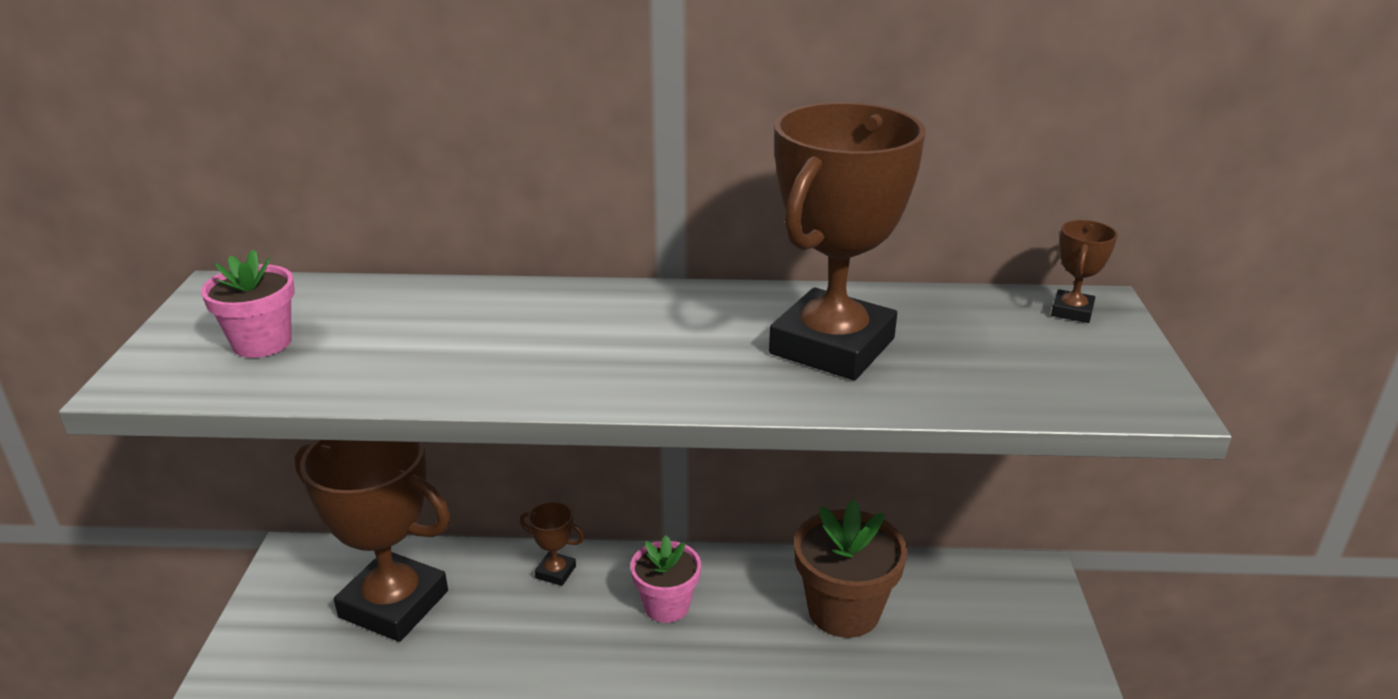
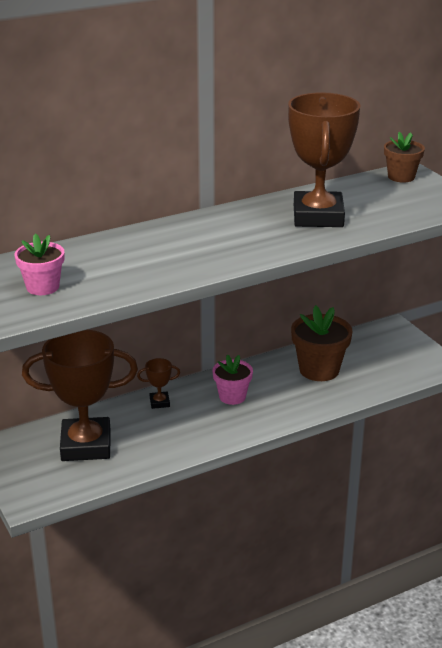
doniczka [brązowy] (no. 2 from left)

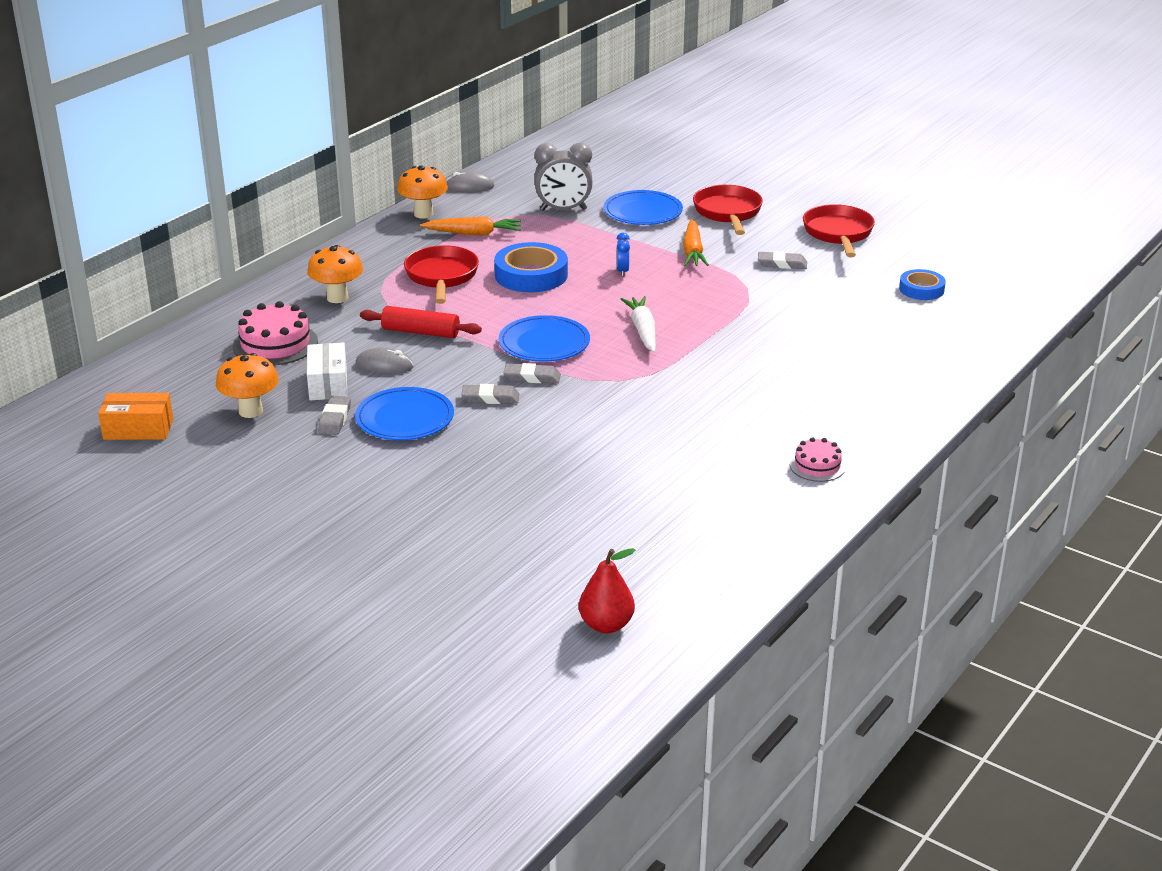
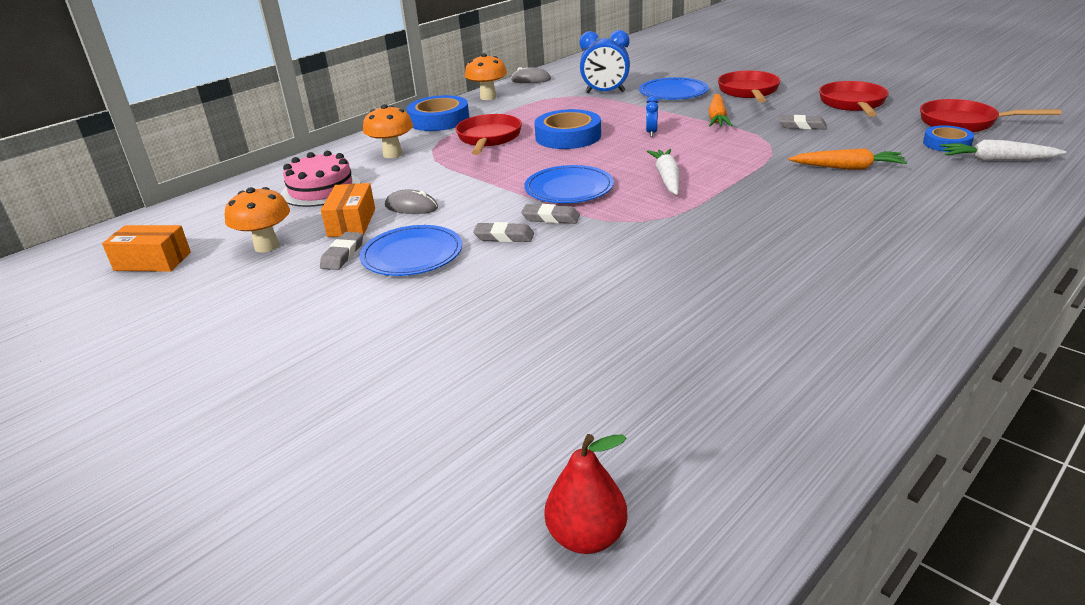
budzik [niebieski] (no. 1 from left); marchewka [pomarańczowy] (no. 2 from left); wałek do ciasta [czerwony]; pudełko [pomarańczowy] (no. 2 from left); tort [różowy] (no. 2 from left in the first image); taśma klejąca [niebieski] (no. 1 from left); patelnia [czerwony] (no. 4 from left); marchewka [biały] (no. 2 from left)

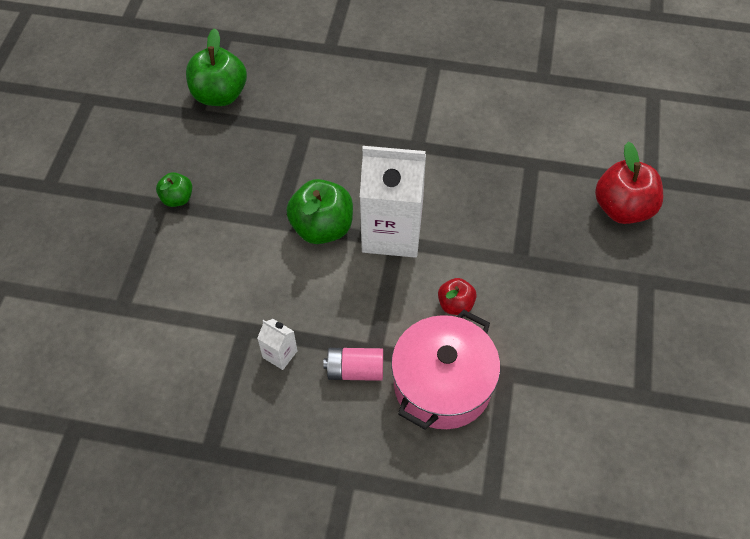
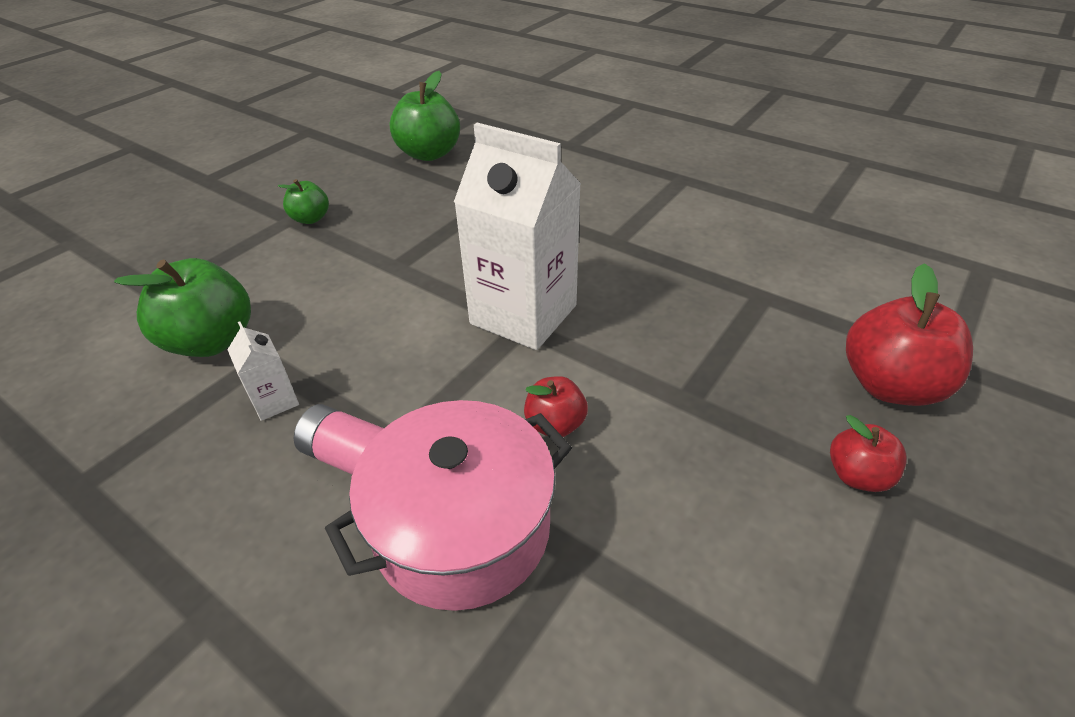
jabłko [zielony] (no. 1 from left); jabłko [czerwony] (no. 2 from left)

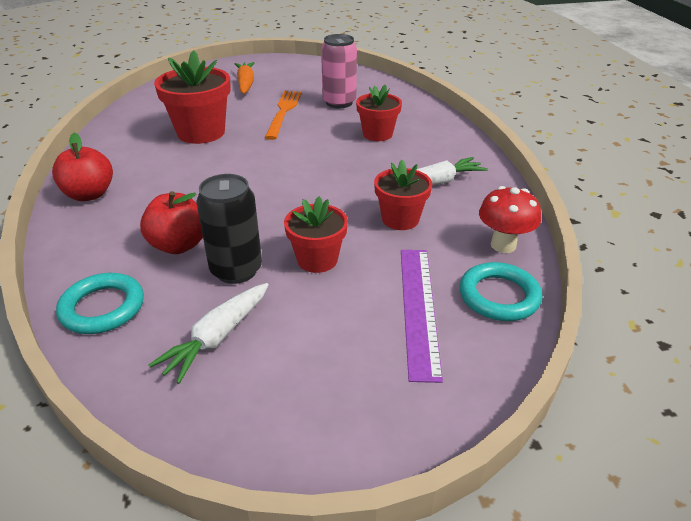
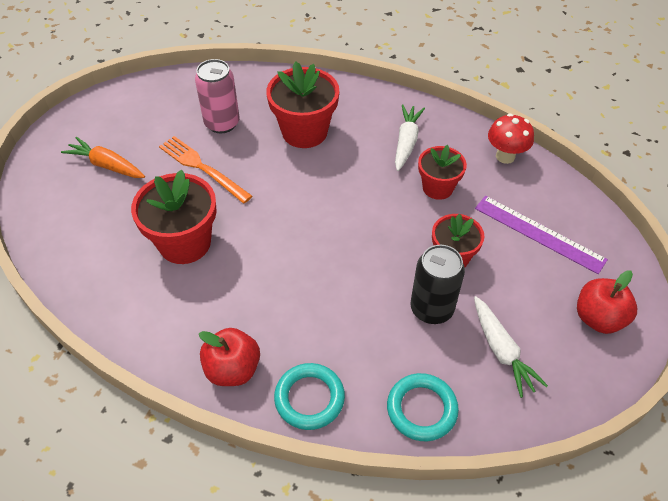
doniczka [czerwony] (no. 2 from left); jabłko [czerwony] (no. 2 from left); pierścień [turkusowy] (no. 1 from left)

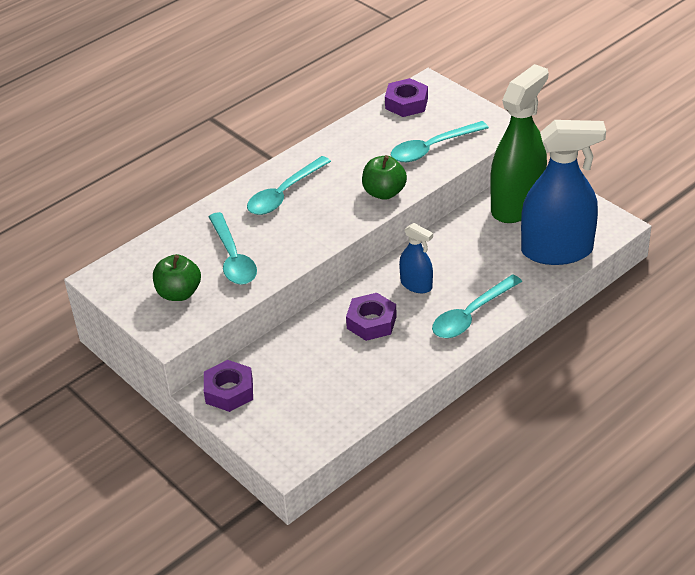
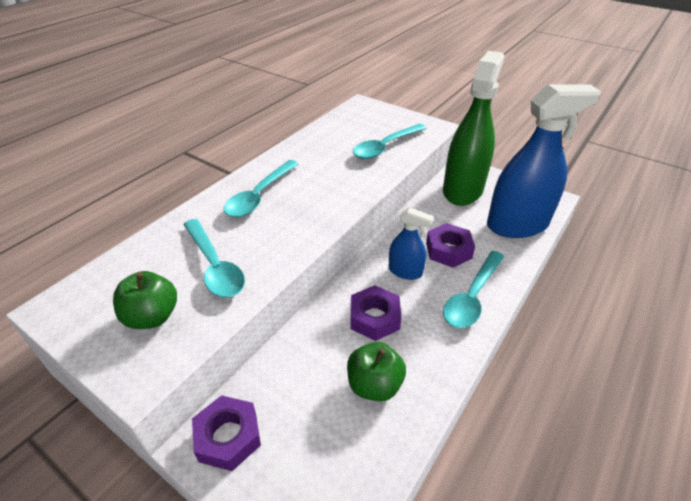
nakrętka [fioletowy] (no. 3 from left); jabłko [zielony] (no. 2 from left)

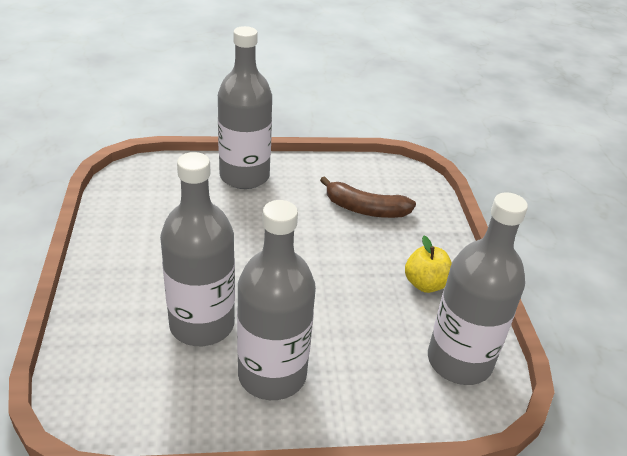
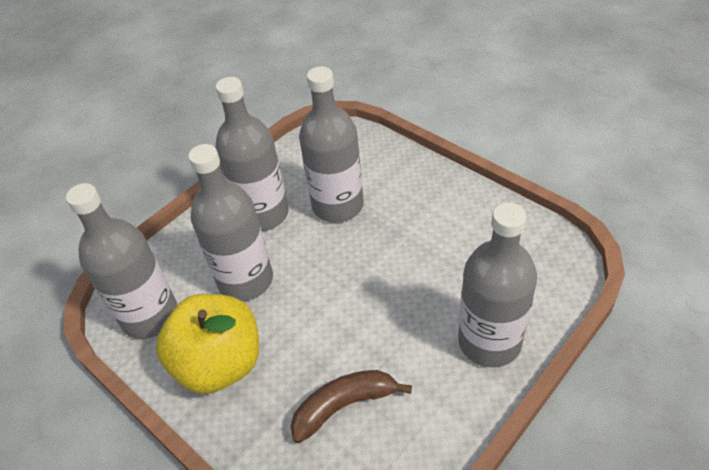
jabłko [żółty]; butelka [szary] (no. 2 from left)

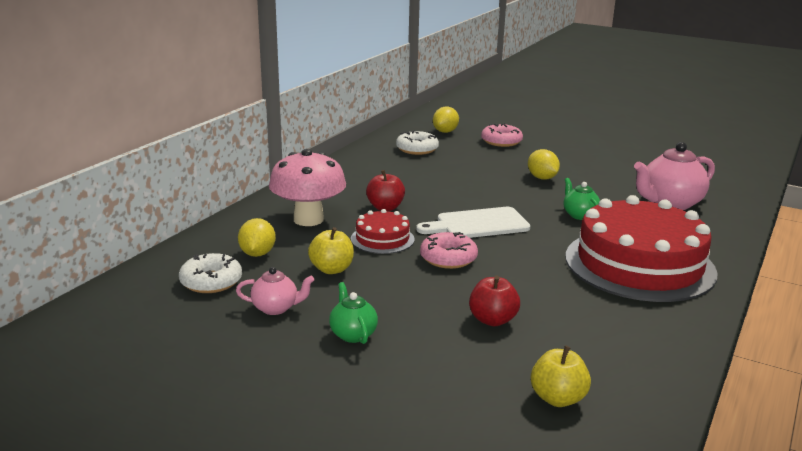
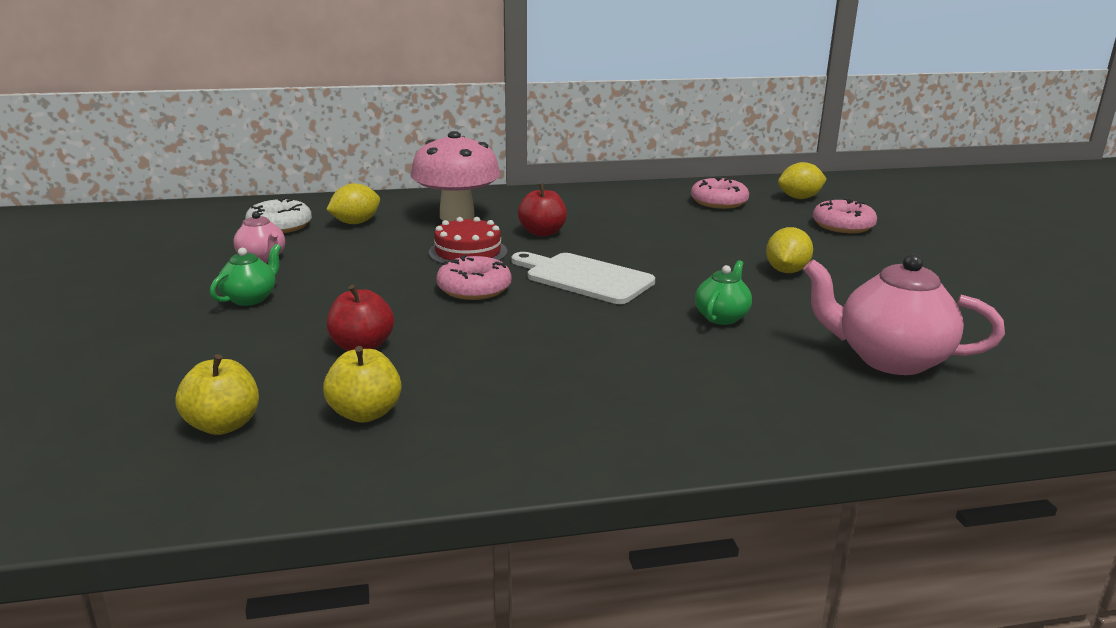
donut [różowy] (no. 2 from left); tort [czerwony] (no. 2 from left in the first image); jabłko [żółty] (no. 2 from left)

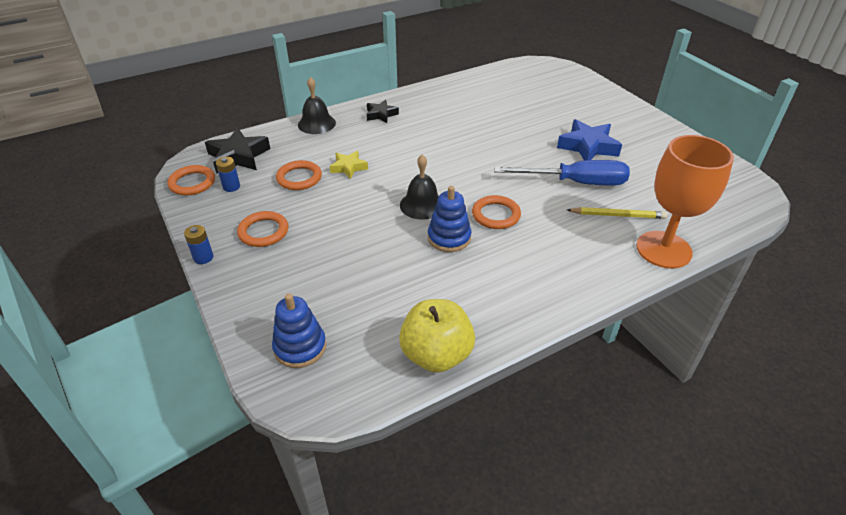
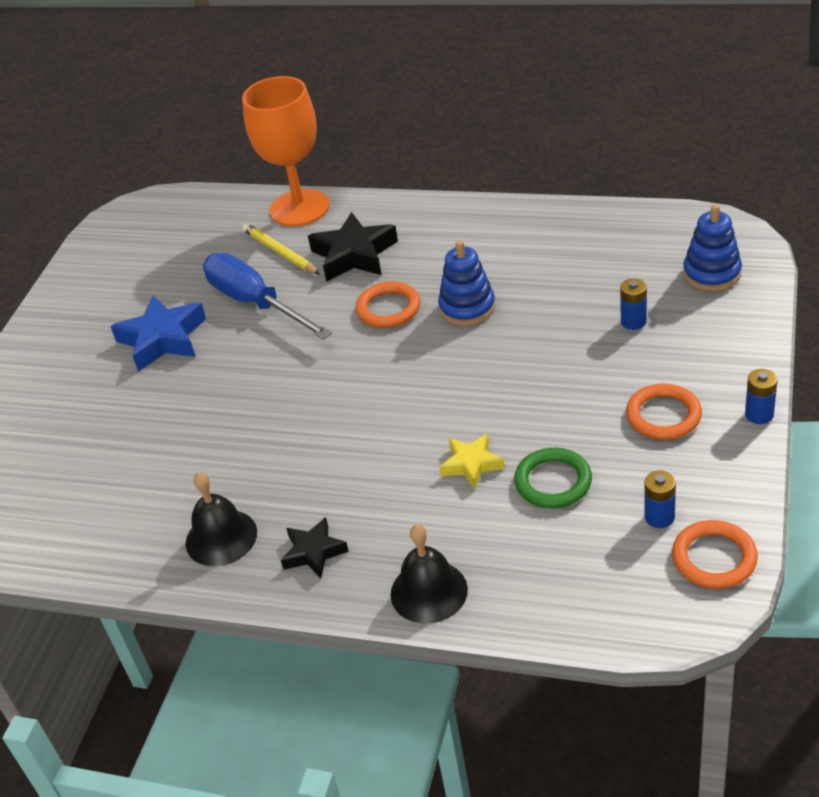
gwiazda [czarny] (no. 2 from left); dzwonek [czarny] (no. 1 from left); pierścień [zielony]; jabłko [żółty]; bateria [niebieski] (no. 1 from left)

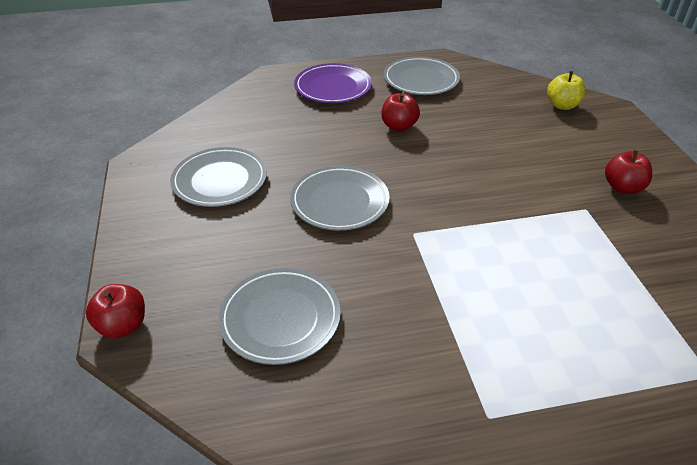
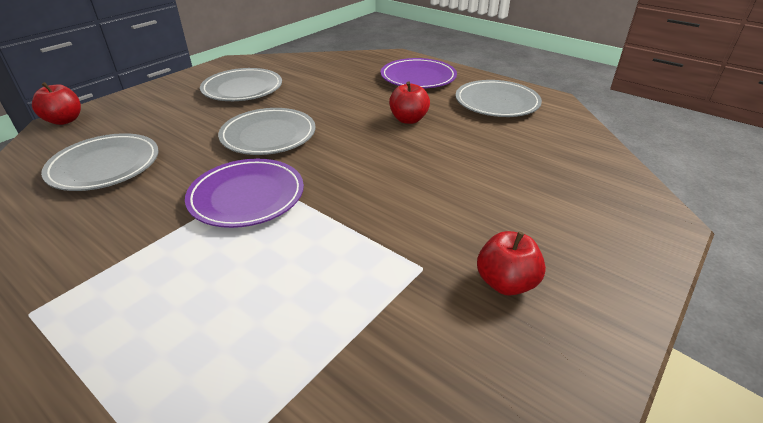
jabłko [żółty]; talerz [fioletowy] (no. 1 from left)

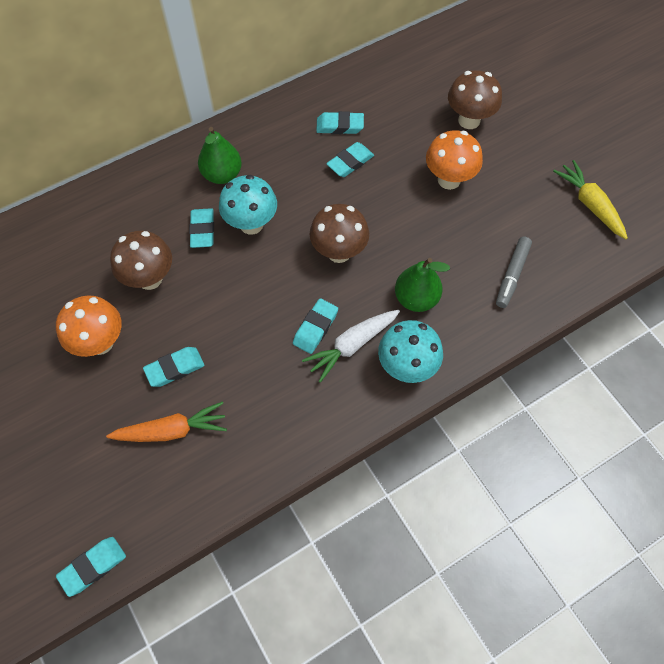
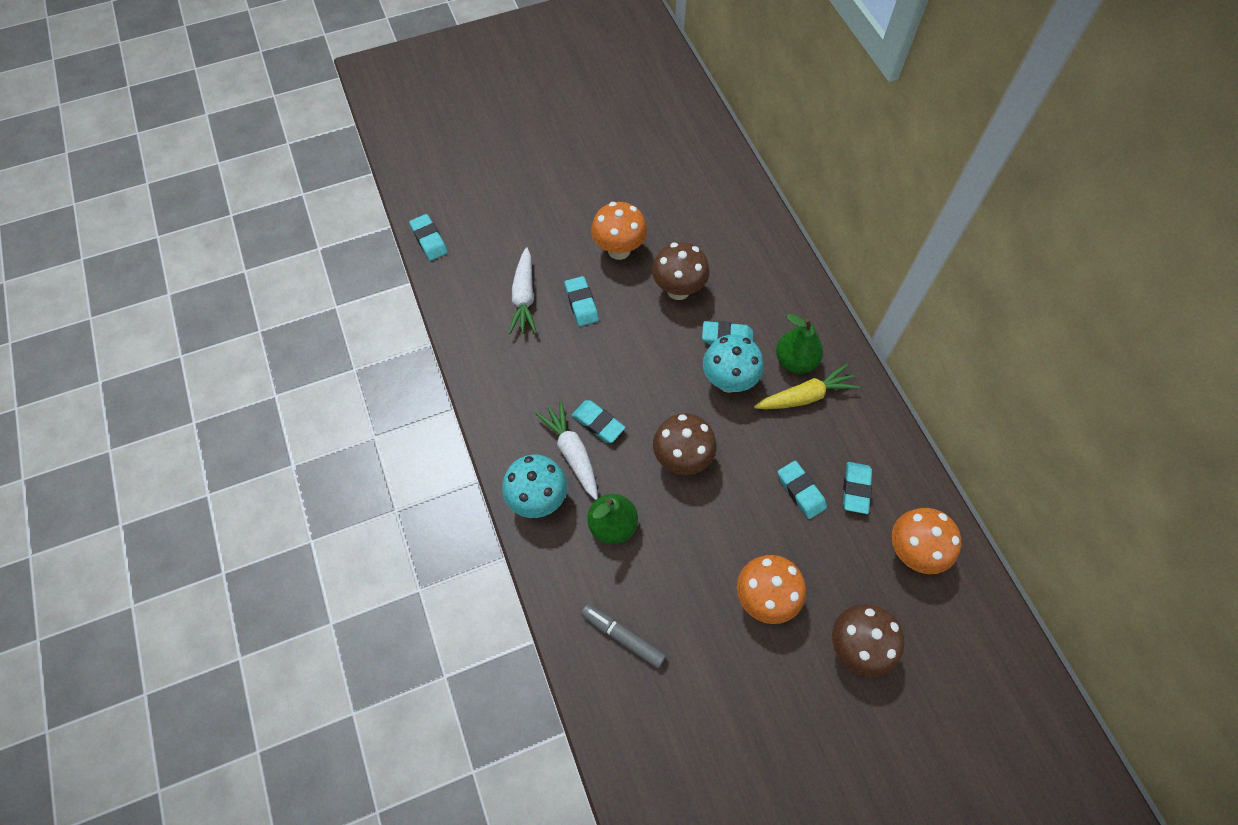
marchewka [żółty]; marchewka [biały] (no. 1 from left); grzyb [pomarańczowy] (no. 3 from left)

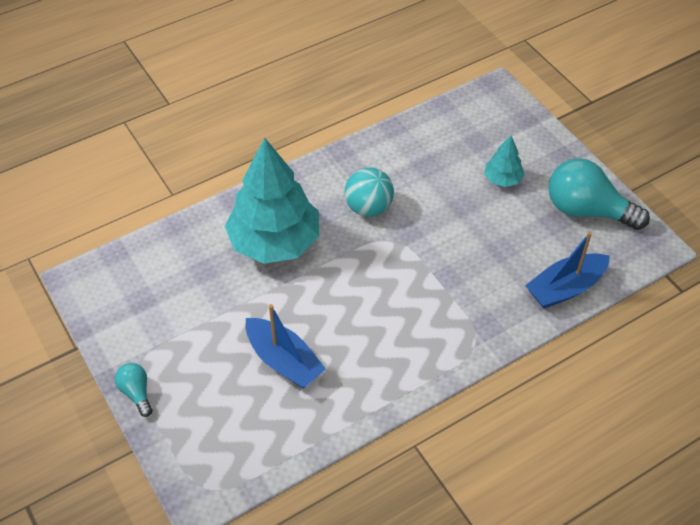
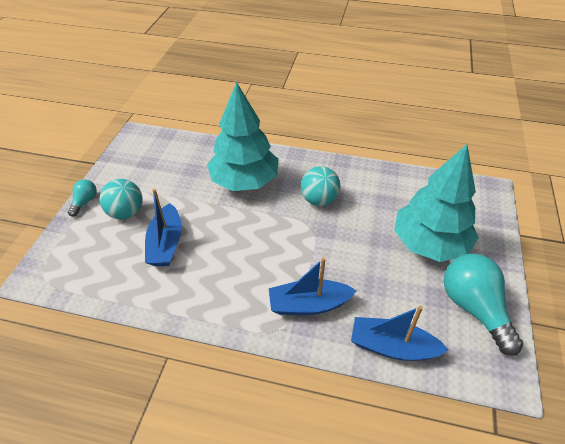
drzewko [turkusowy] (no. 2 from left); piłka [turkusowy] (no. 1 from left); łódka [niebieski] (no. 2 from left)

